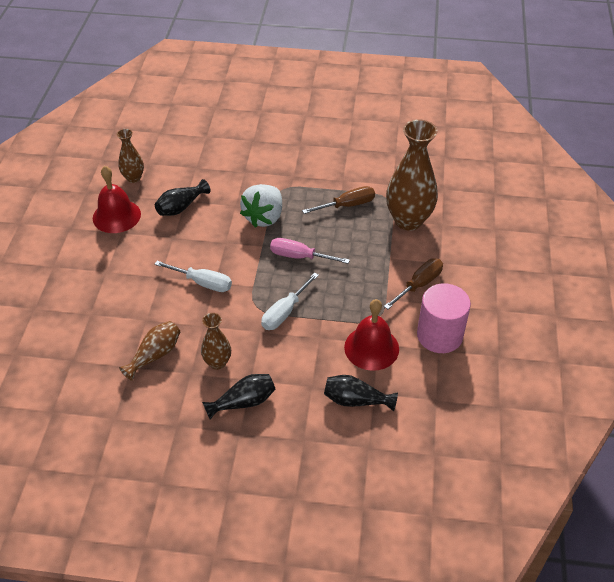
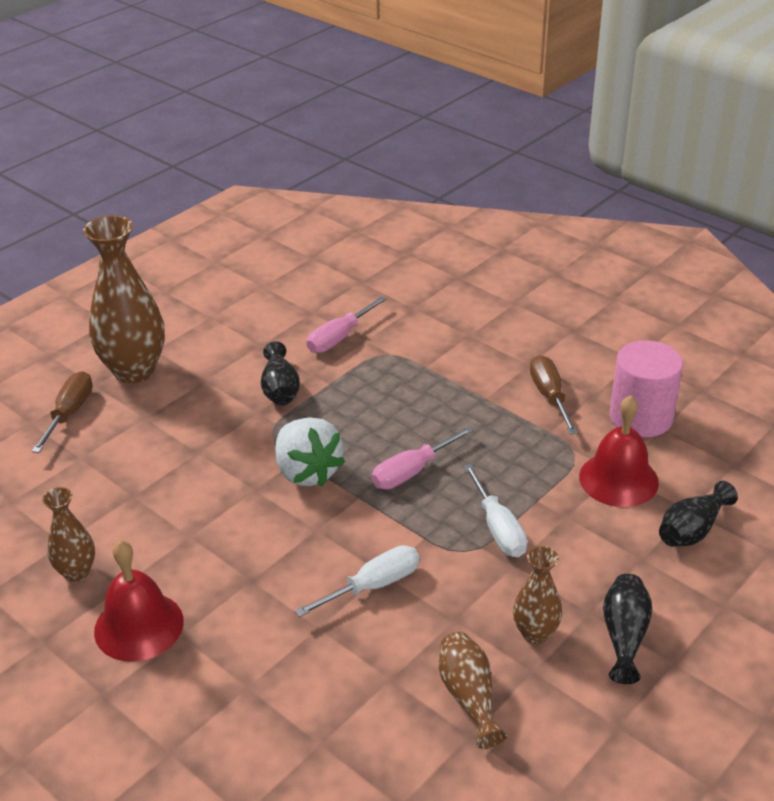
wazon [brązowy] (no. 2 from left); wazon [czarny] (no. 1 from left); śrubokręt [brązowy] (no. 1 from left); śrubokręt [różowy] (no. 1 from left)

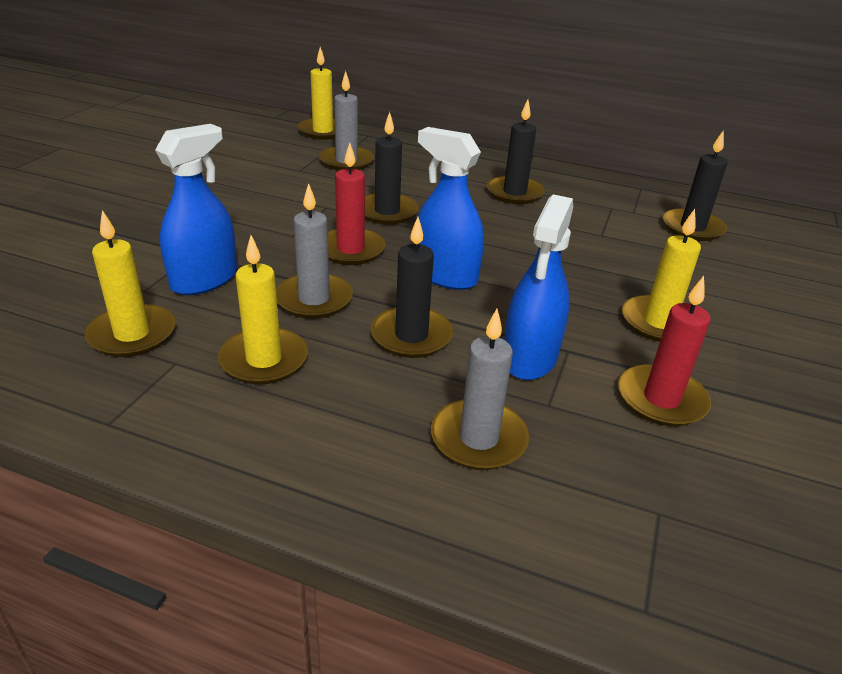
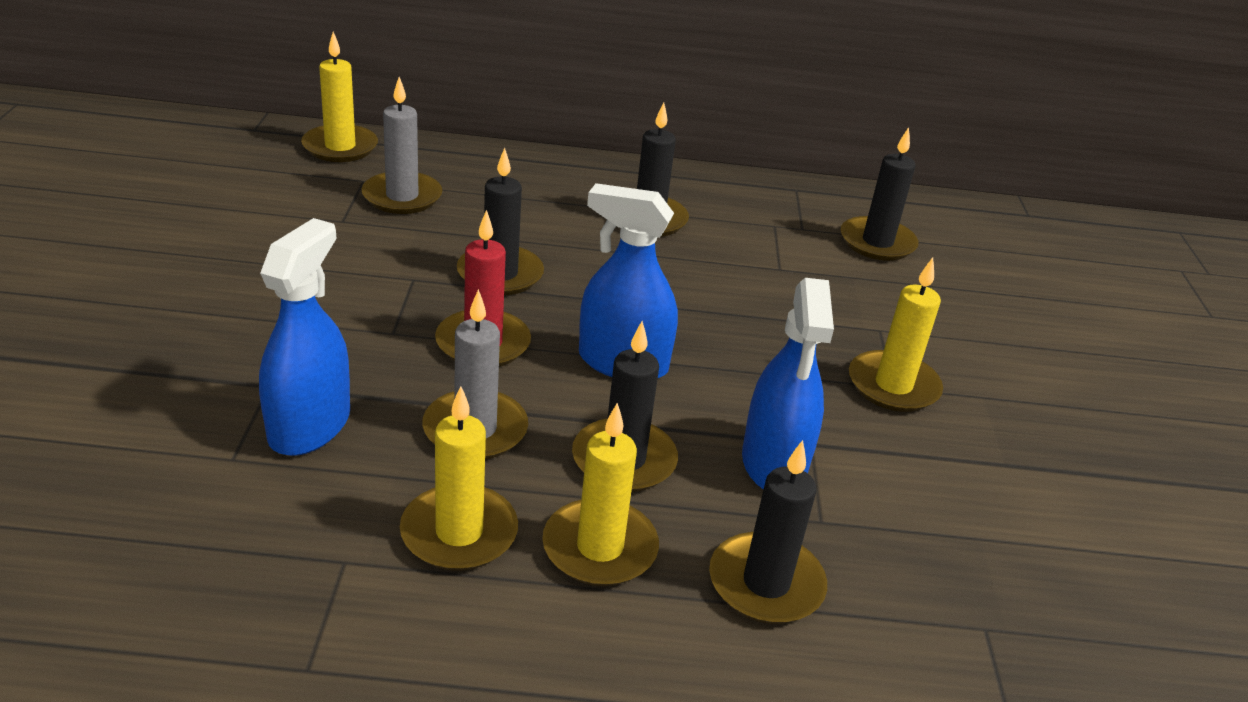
świeca [żółty] (no. 3 from left); świeca [czerwony] (no. 2 from left in the first image); świeca [czarny] (no. 4 from left)

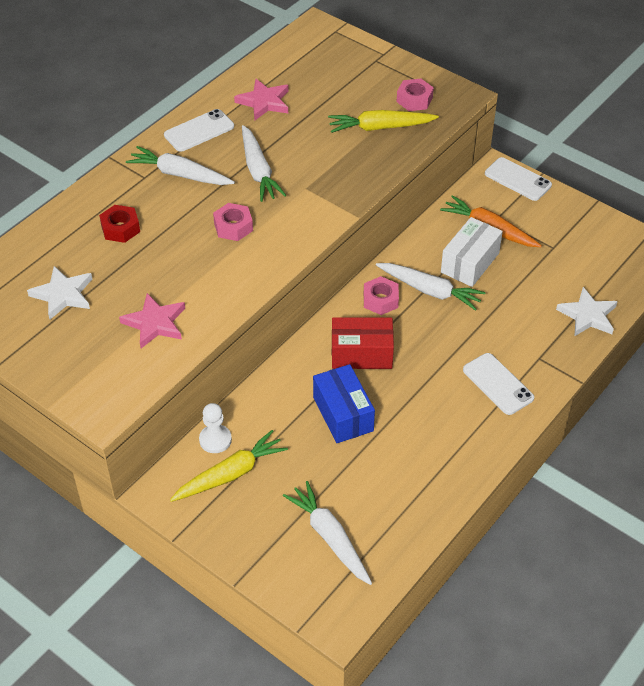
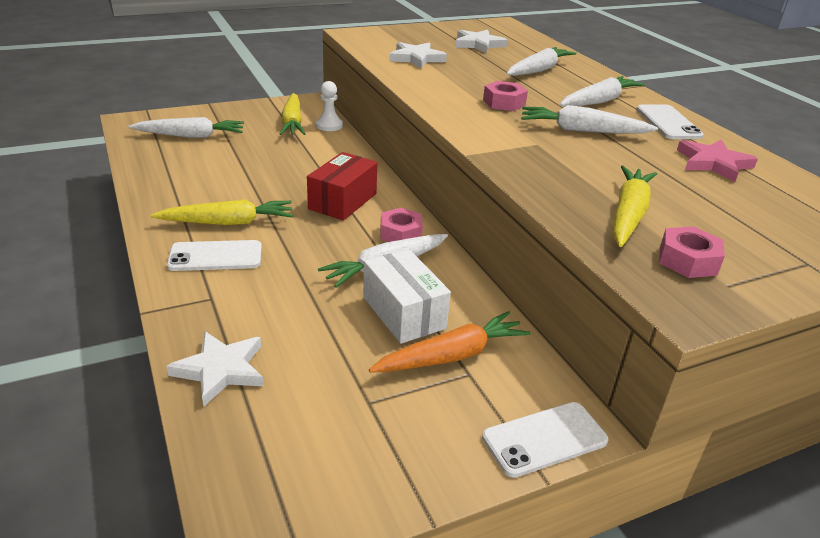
marchewka [biały] (no. 3 from left); gwiazda [biały] (no. 2 from left); pudełko [niebieski]; marchewka [żółty] (no. 1 from left)

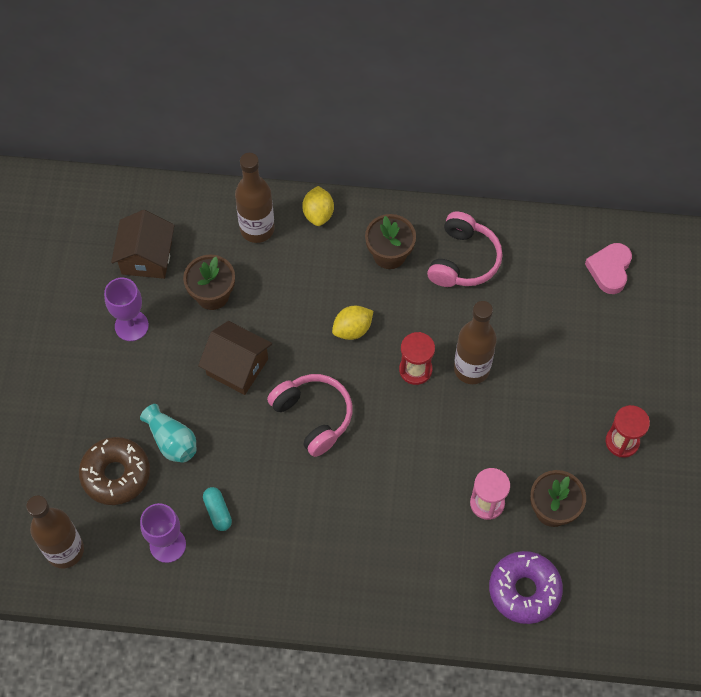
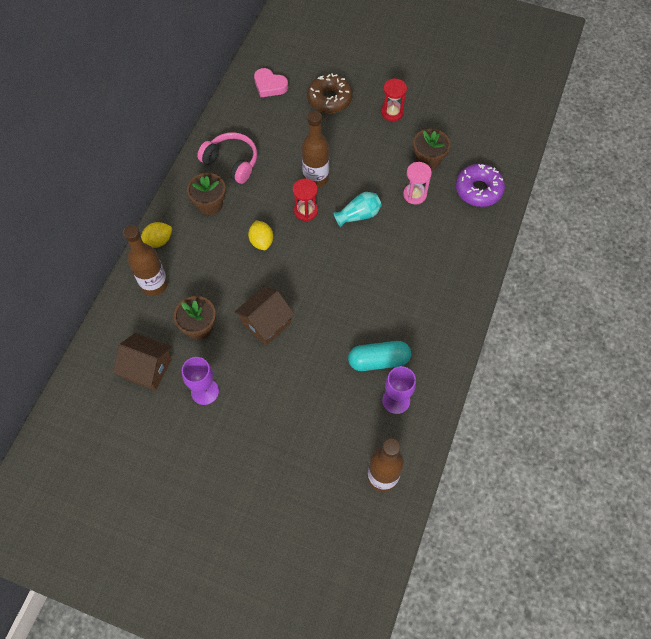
cytryna [żółty] (no. 1 from left); słuchawki [różowy] (no. 1 from left in the first image); wazon [turkusowy]; donut [brązowy]; kapsułka [turkusowy]

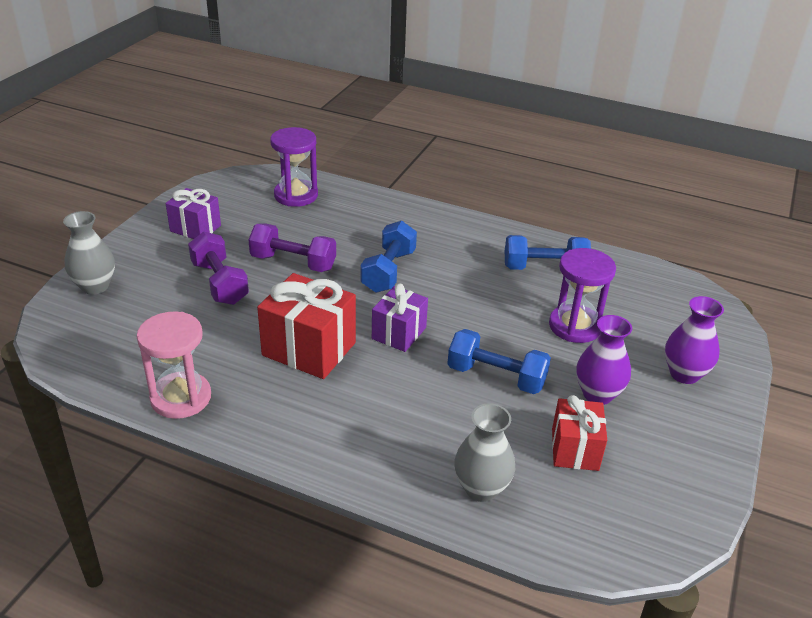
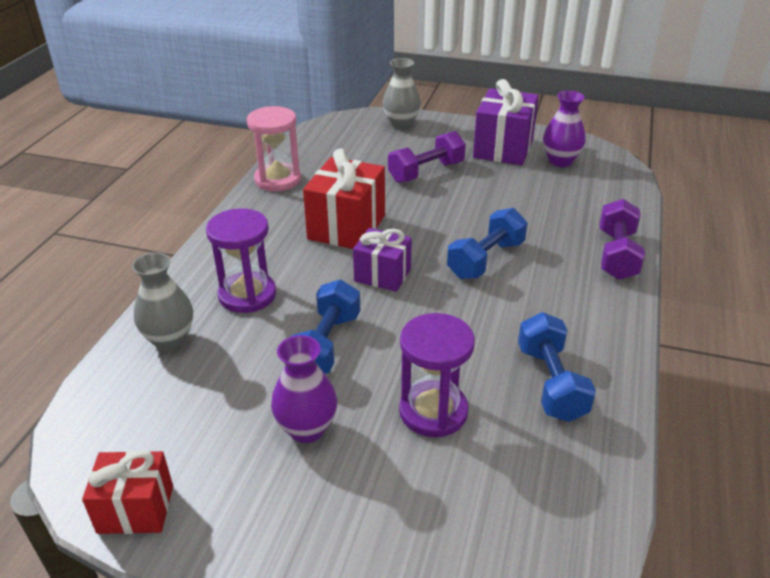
klepsydra [fioletowy] (no. 1 from left); prezent [fioletowy] (no. 2 from left); hantel [niebieski] (no. 2 from left); hantel [fioletowy] (no. 2 from left); wazon [fioletowy] (no. 2 from left); prezent [czerwony] (no. 1 from left)

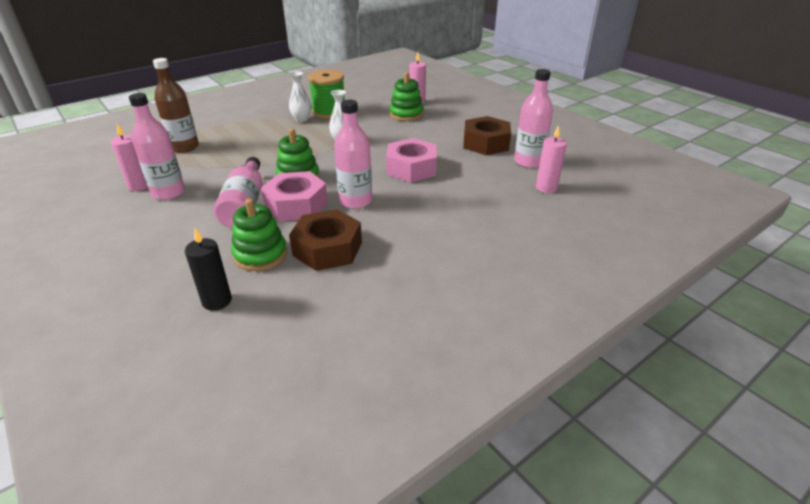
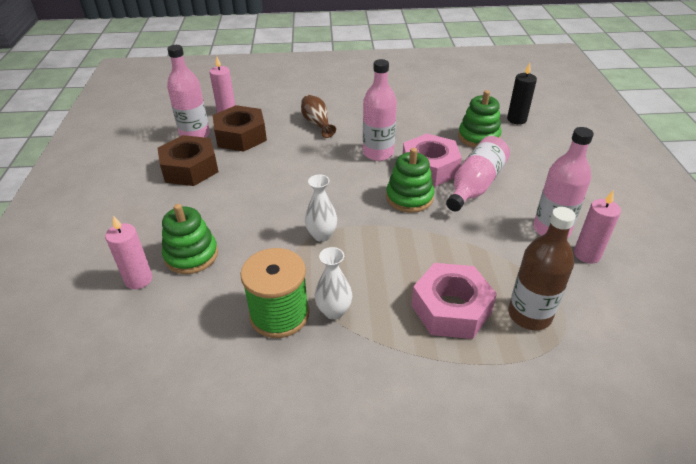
nakrętka [różowy] (no. 2 from left); nakrętka [brązowy] (no. 2 from left); wazon [brązowy]

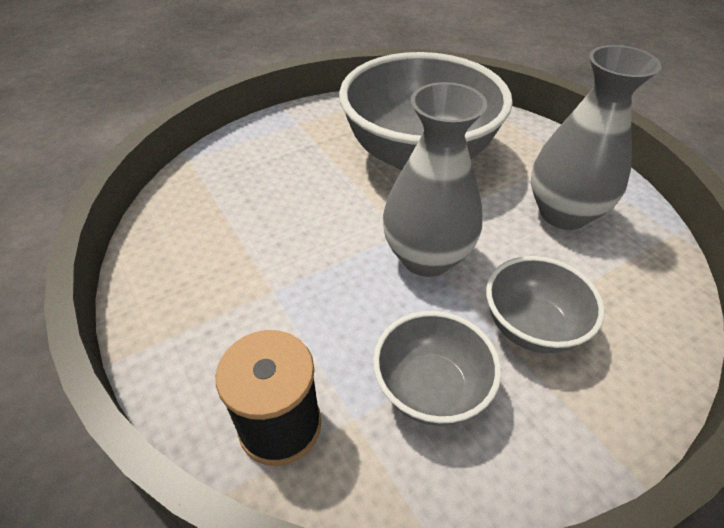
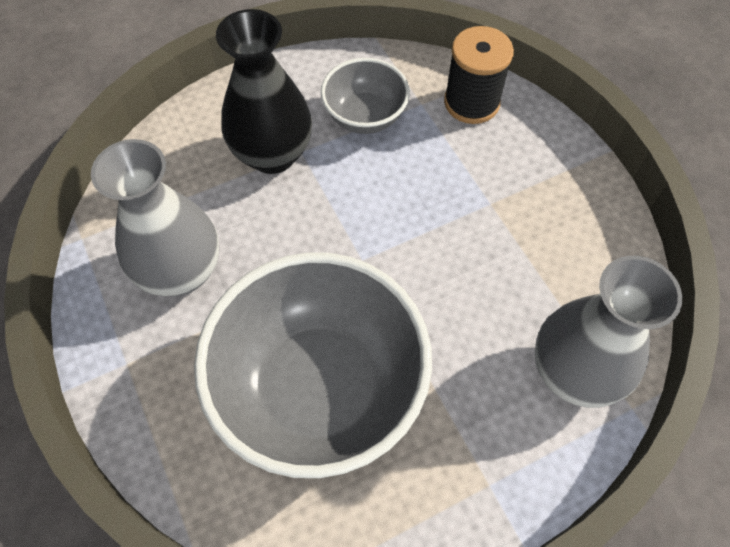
wazon [szary] (no. 2 from left); wazon [czarny]

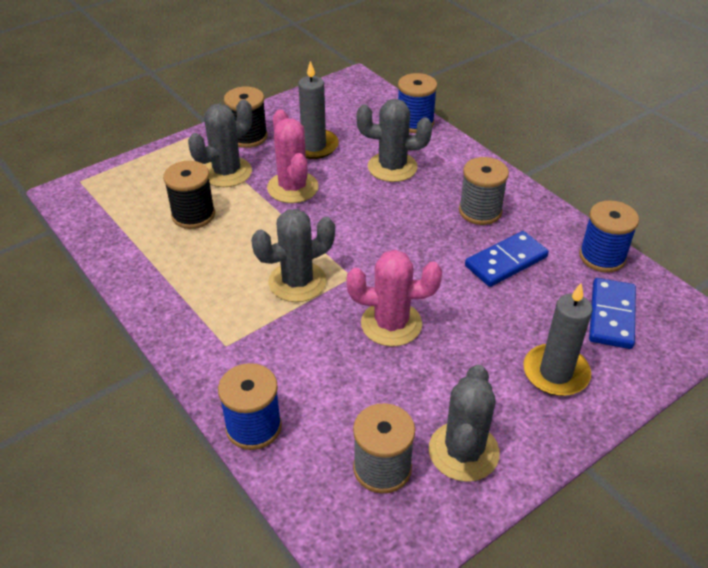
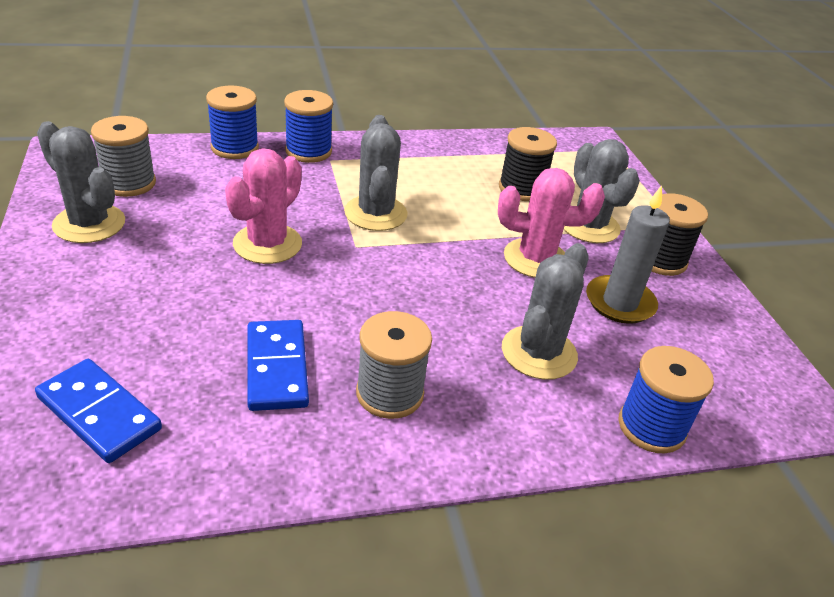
szpulka [niebieski] (no. 2 from left); świeca [szary] (no. 2 from left in the first image)

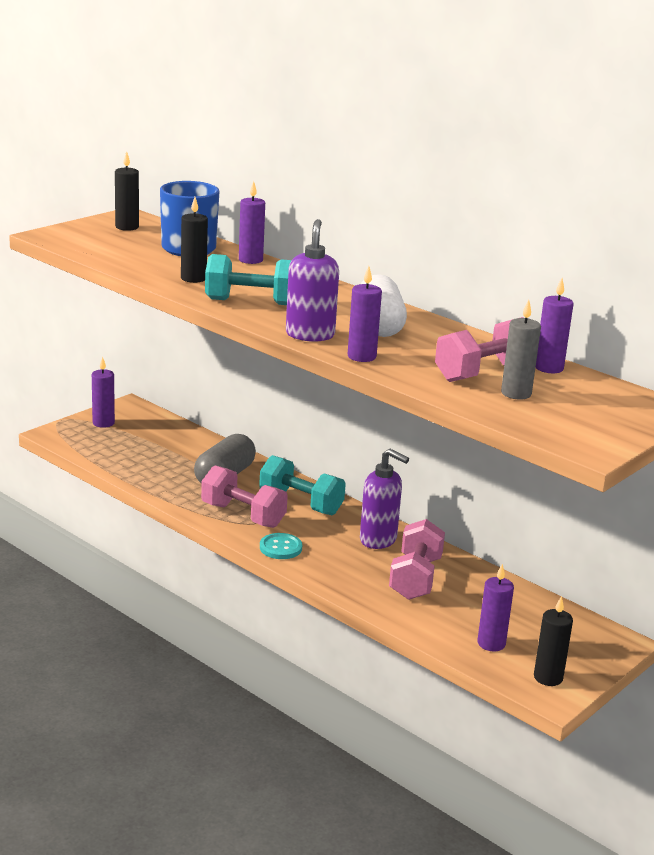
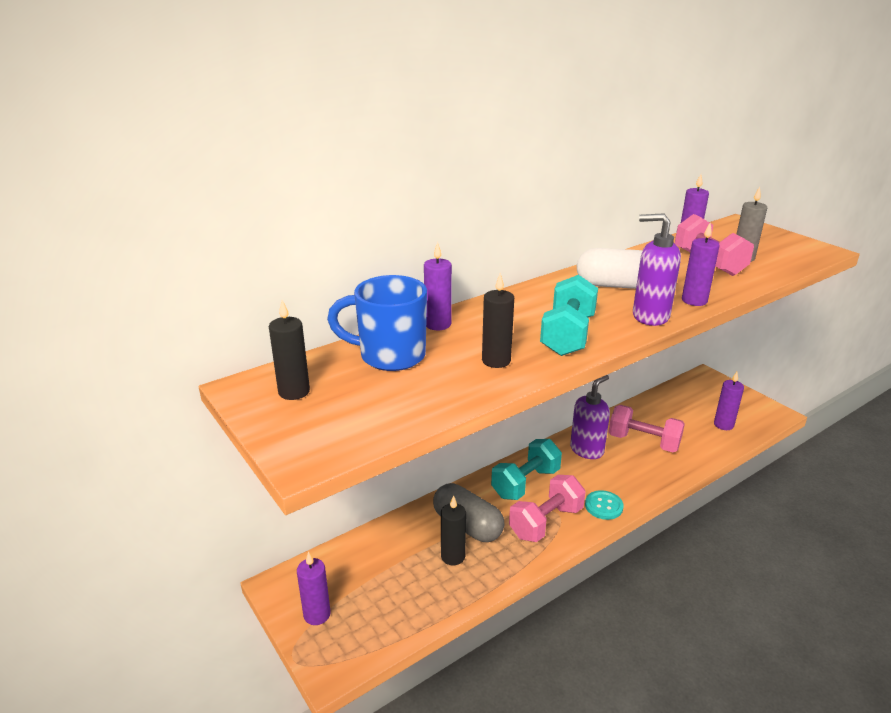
świeca [czarny] (no. 2 from left)

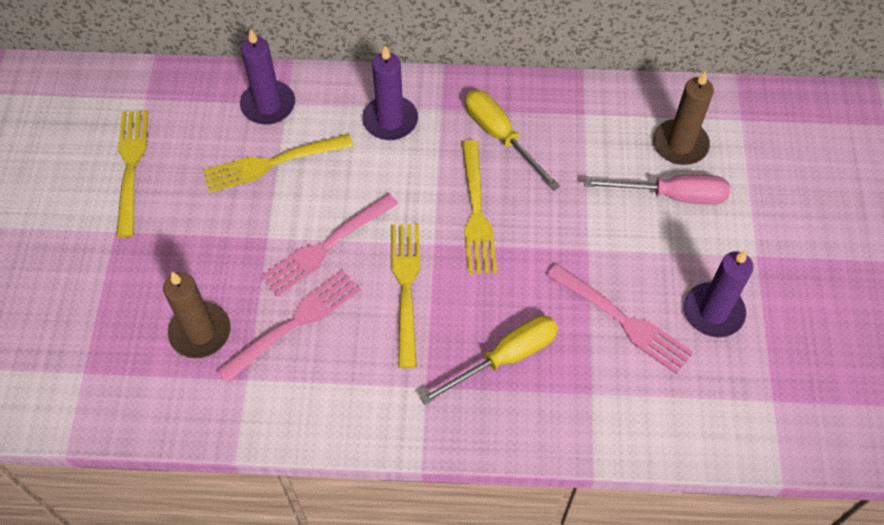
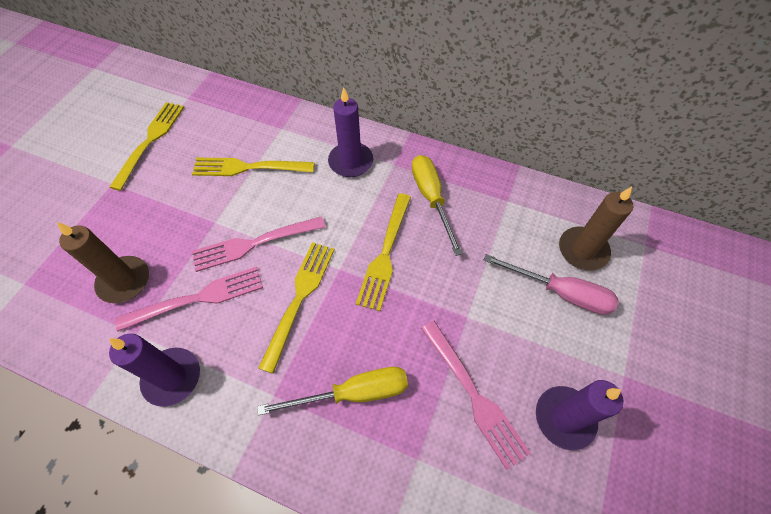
świeca [fioletowy] (no. 1 from left)

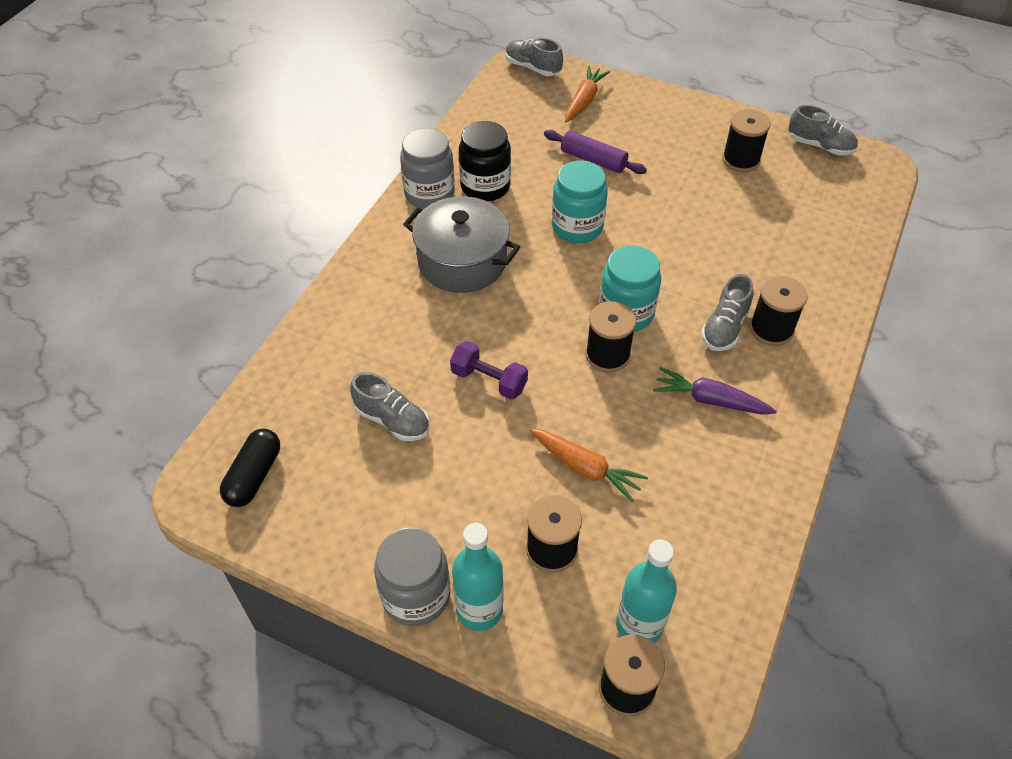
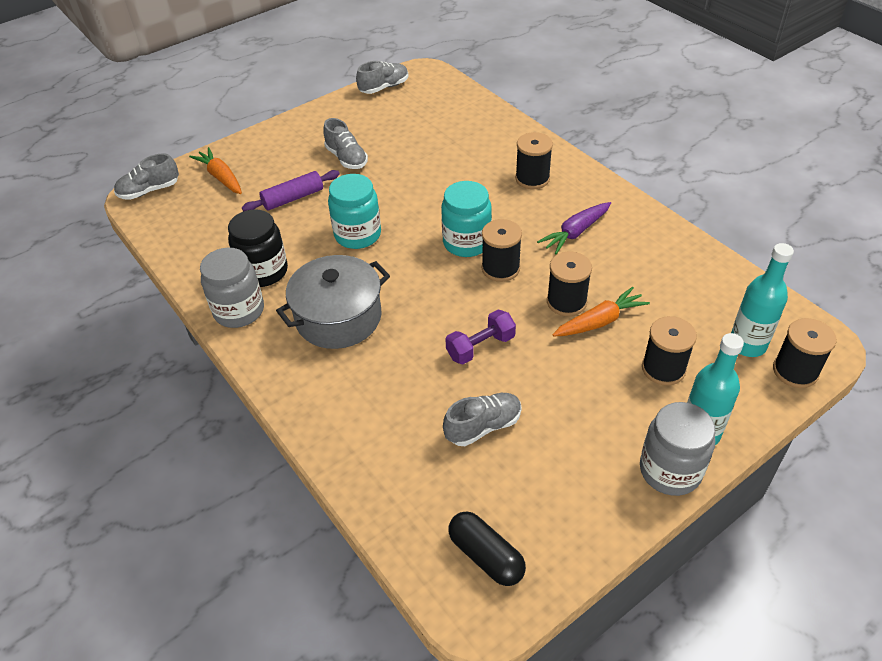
szpulka [czarny] (no. 3 from left); but [szary] (no. 2 from left)

